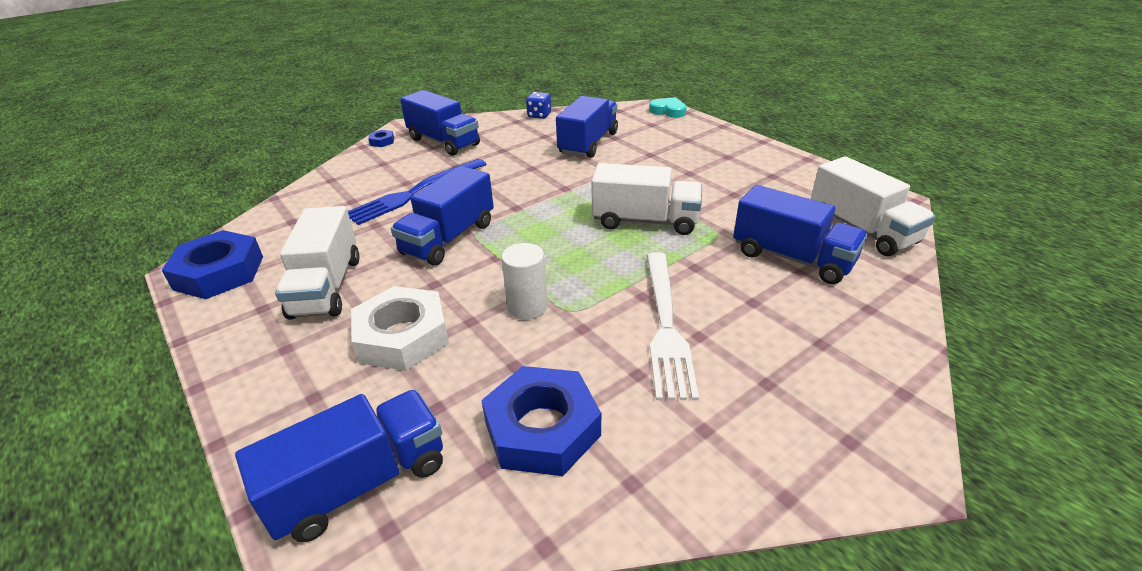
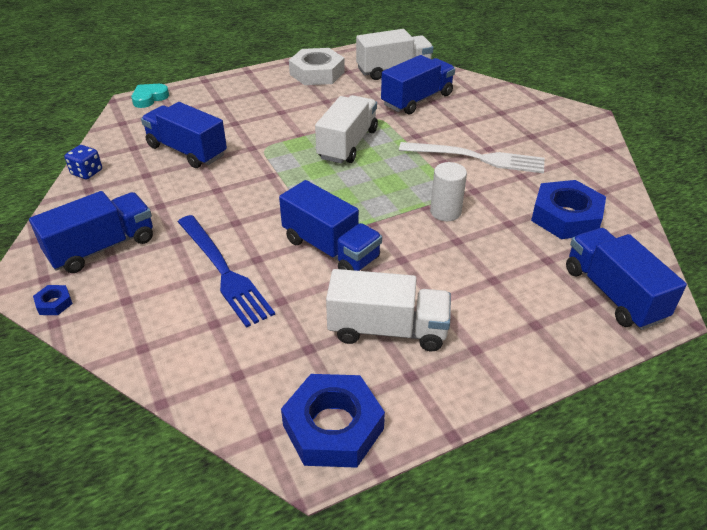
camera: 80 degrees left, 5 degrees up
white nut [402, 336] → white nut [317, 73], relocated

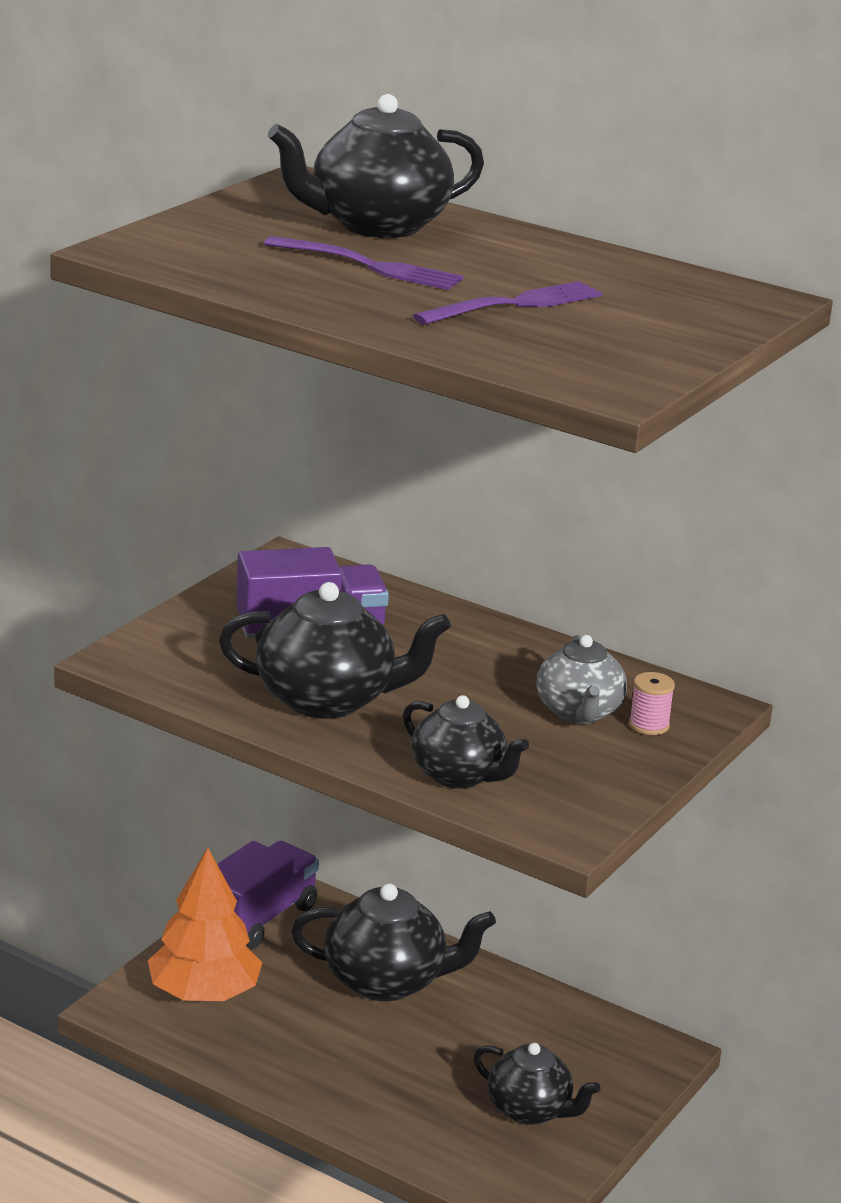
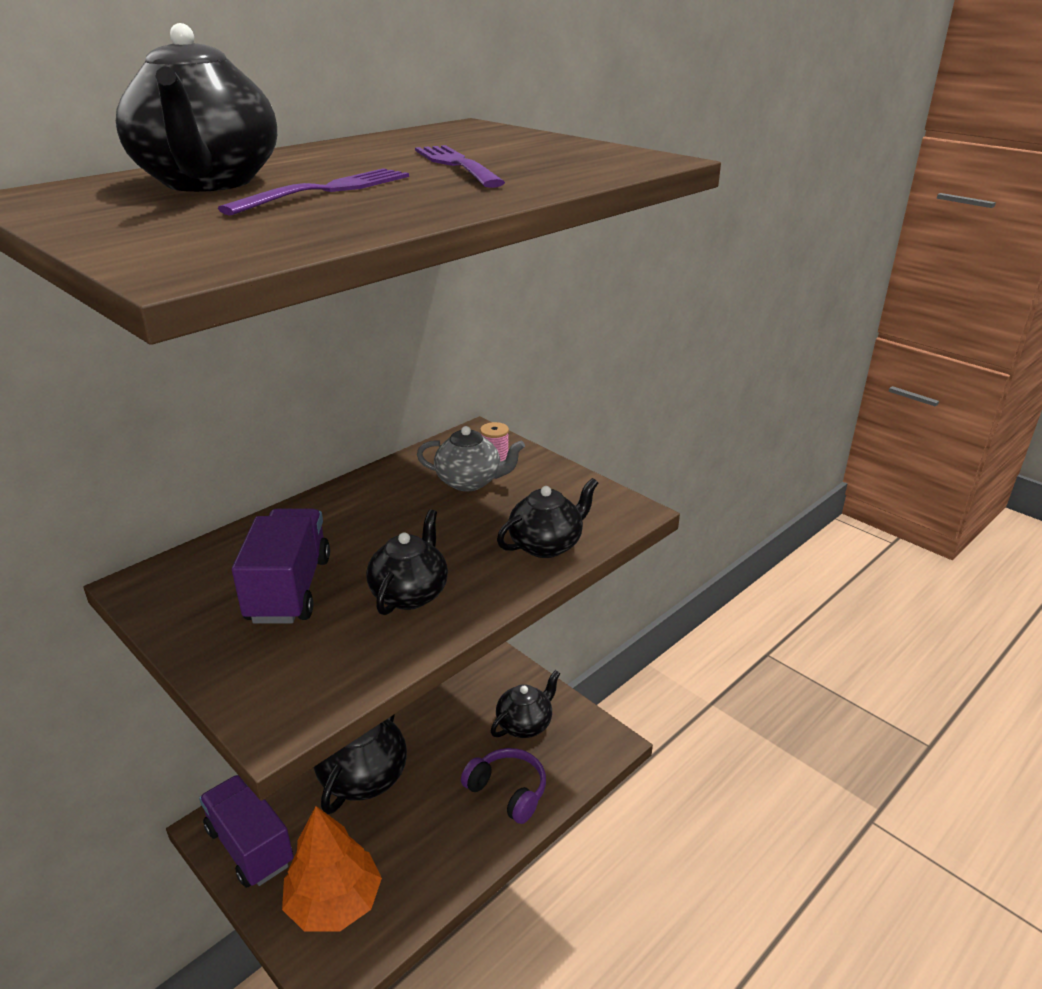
camera: 75 degrees left, 5 degrees up
- → purple headphones [507, 791]
black teapot [328, 700] → black teapot [410, 594], x0.66

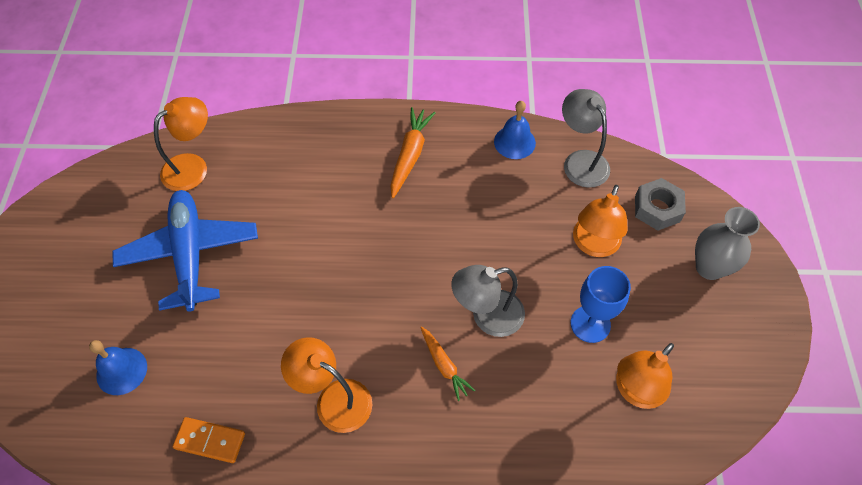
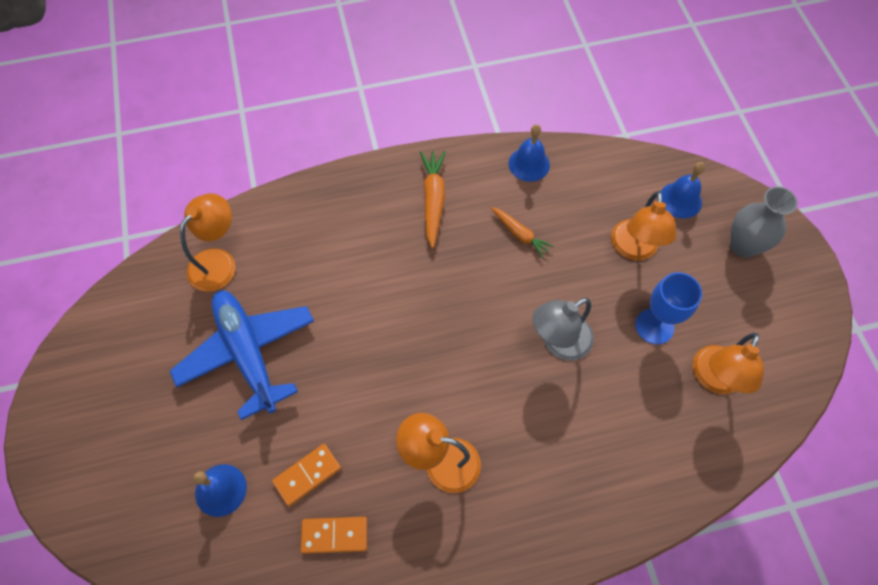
camera: 15 degrees left, 5 degrees up
grey lamp [580, 161] → -
- → orange domino [307, 475]
orange carrot [444, 365] → orange carrot [520, 234], relocated
grey nut [657, 209] → blue bell [680, 200]

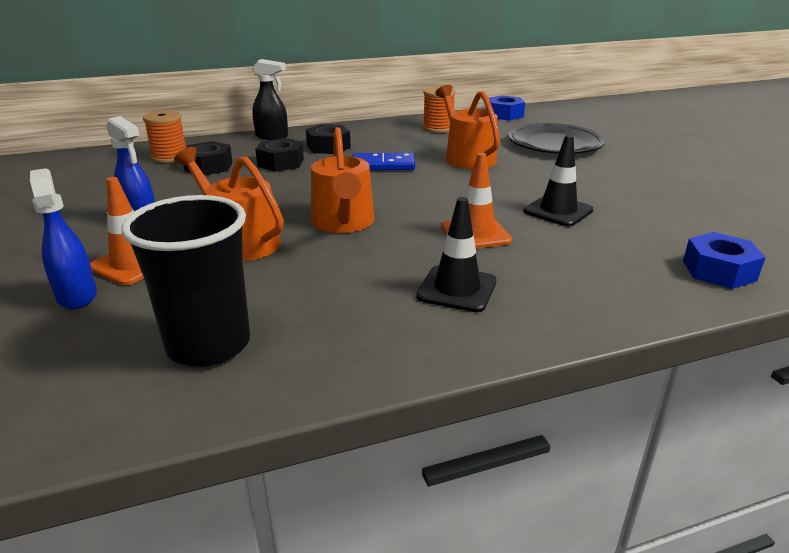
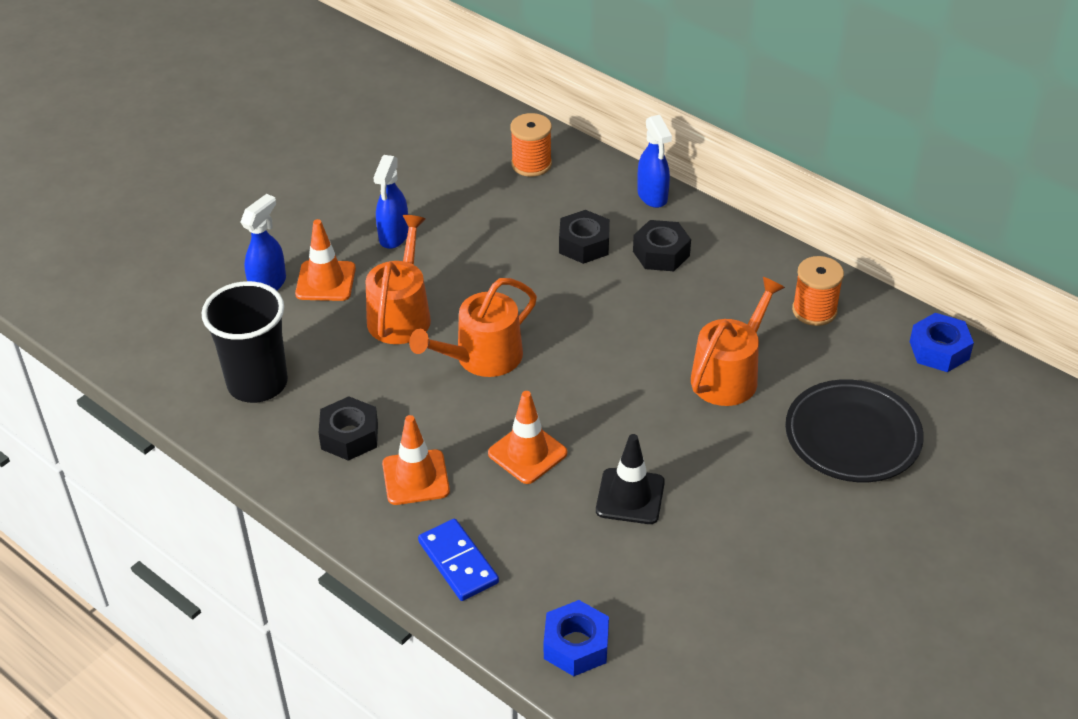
camera: 60 degrees right, 15 degrees up
black nut [209, 167] → black nut [349, 436], relocated
blue domino [383, 165] → blue domino [458, 562], relocated
black spray bottle [272, 137] → blue spray bottle [652, 196]
black traffic cone [457, 289] → orange traffic cone [415, 478]

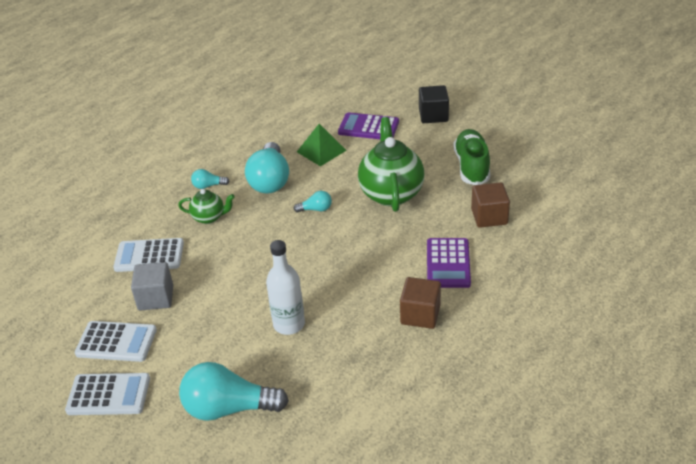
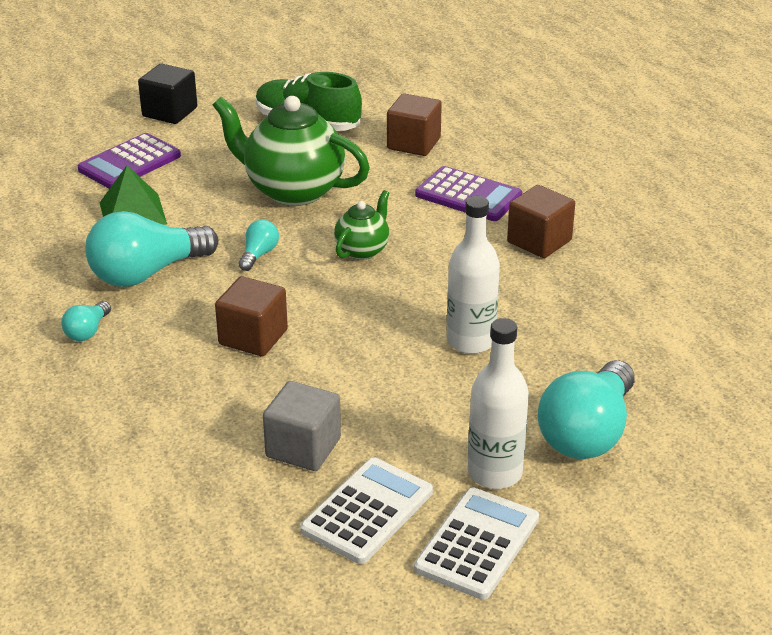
camera: 65 degrees left, 5 degrees down
white calculator [149, 256] → -
- → brown cube [253, 337]
- → white bottle [494, 473]
green teapot [209, 217] → green teapot [362, 250], relocated
turquoise light bulb [270, 180] → turquoise light bulb [146, 273], 120 degrees clockwise

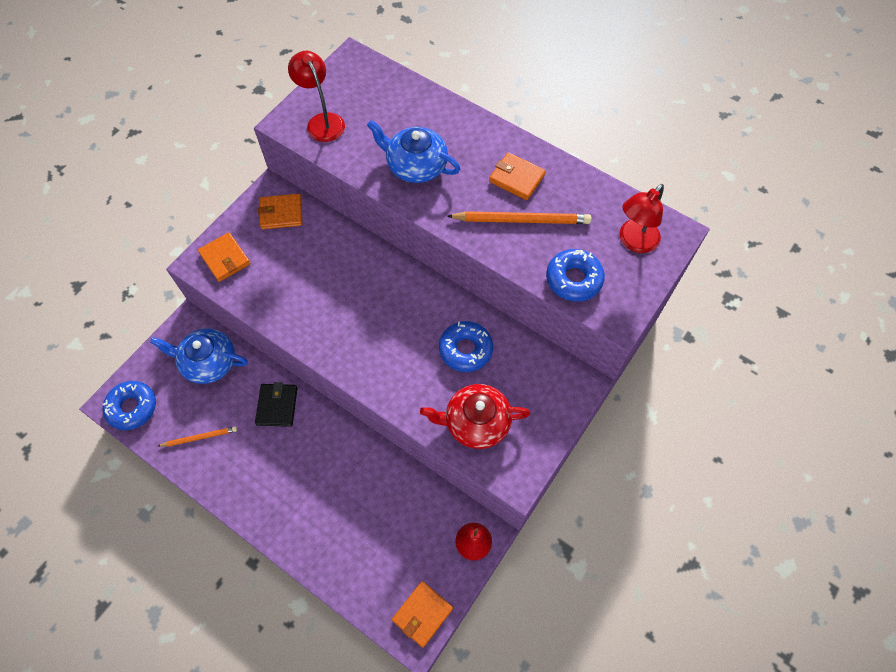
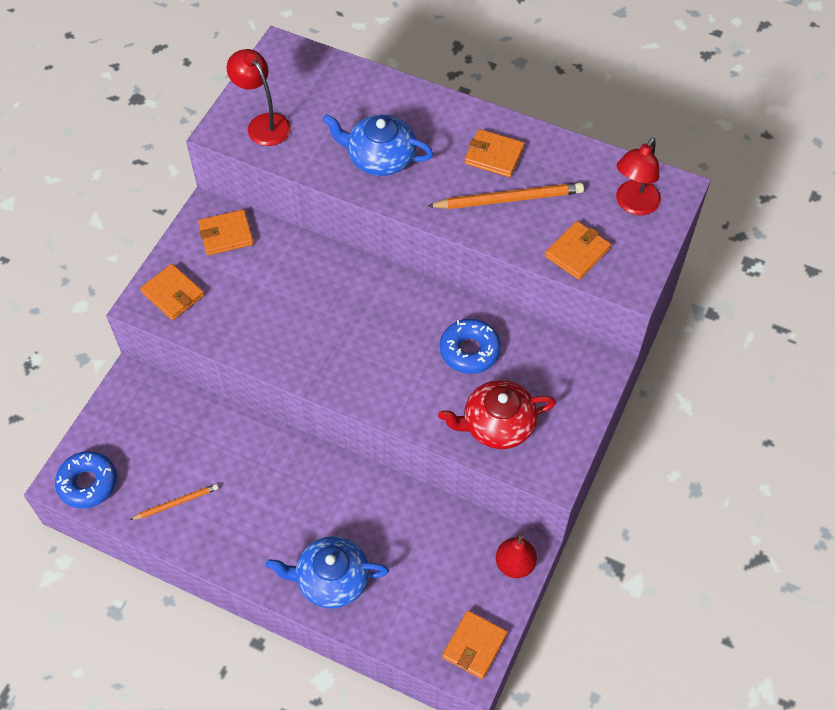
camera: 10 degrees left, 5 degrees down
black wallet [277, 406] → -
blue teapot [208, 362] → blue teapot [331, 579], relocated
blue donut [574, 279] → orange wallet [577, 252]

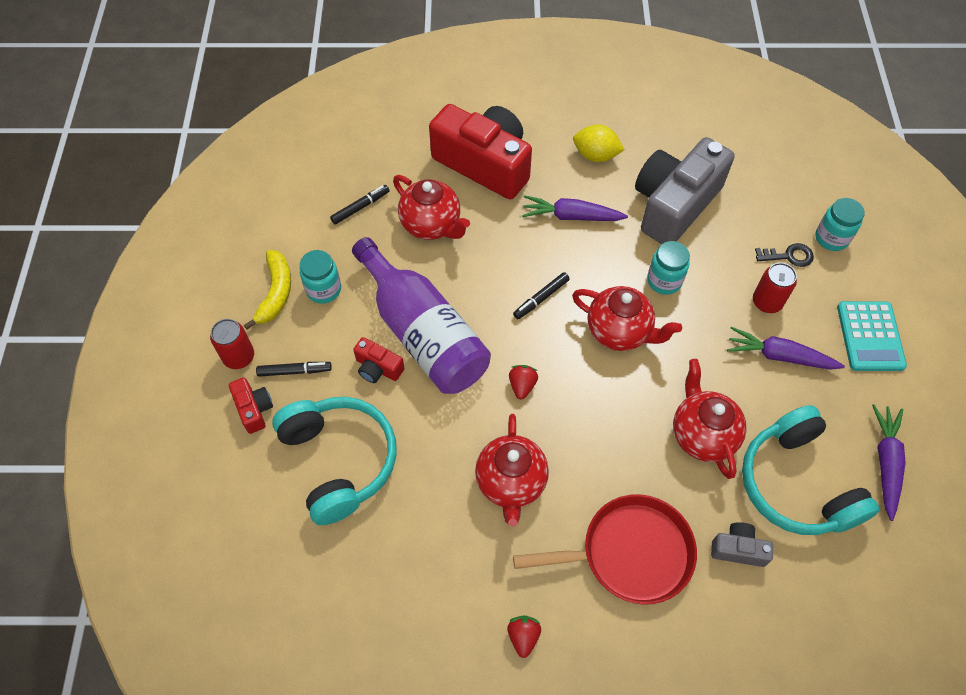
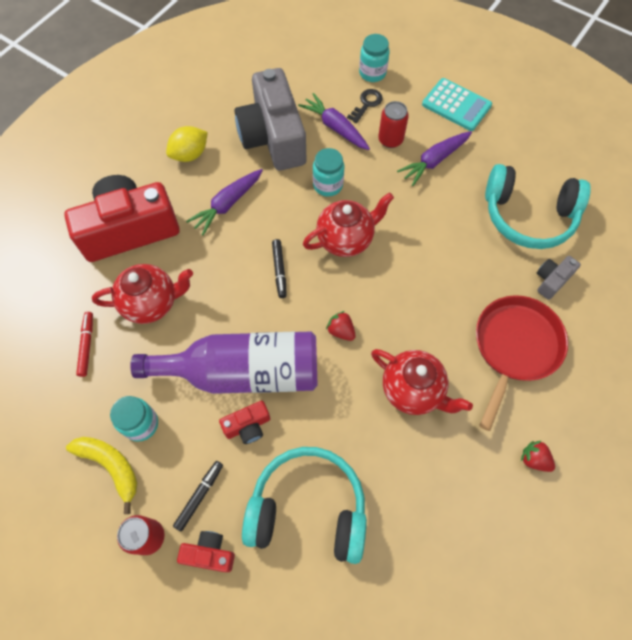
camera: 55 degrees left, 5 degrees up
red teapot [702, 435] → -
purple carrot [885, 462] → purple carrot [335, 127], relocated
black marker [360, 207] → red marker [87, 345]

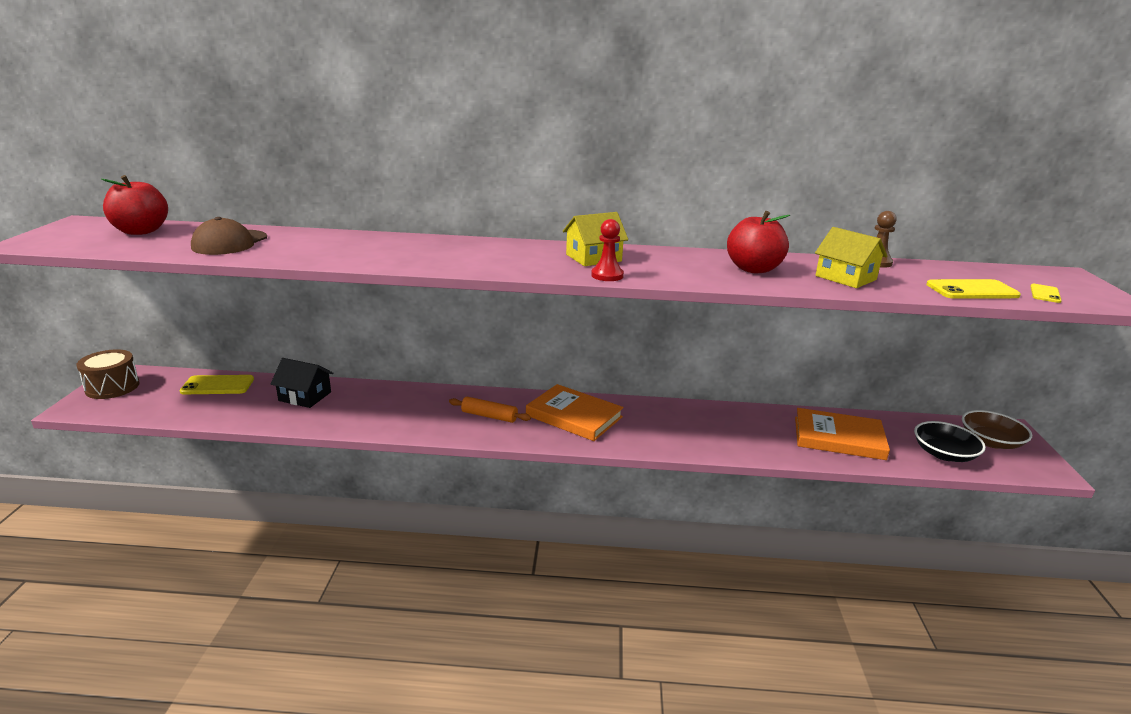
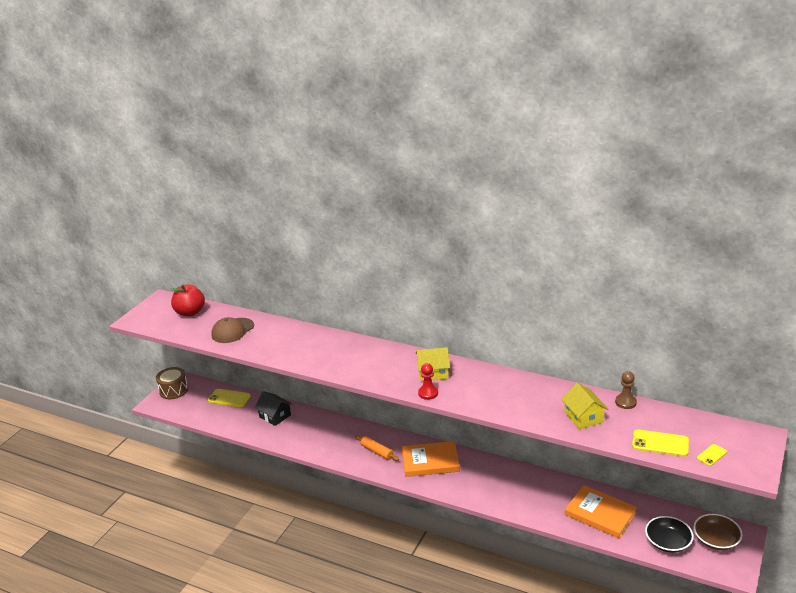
camera: 25 degrees right, 5 degrees up
red apple [753, 269] → -
orange book [574, 416] → orange book [430, 461], 60 degrees counterclockwise

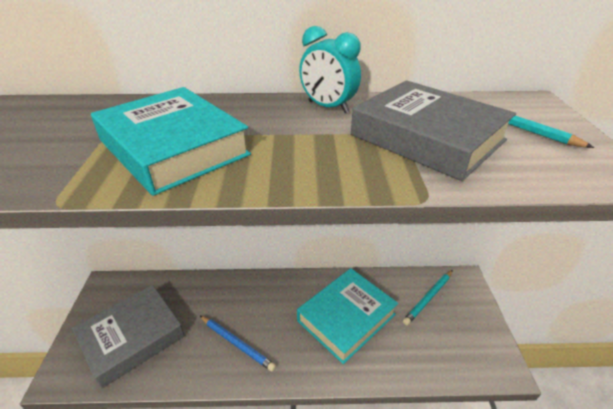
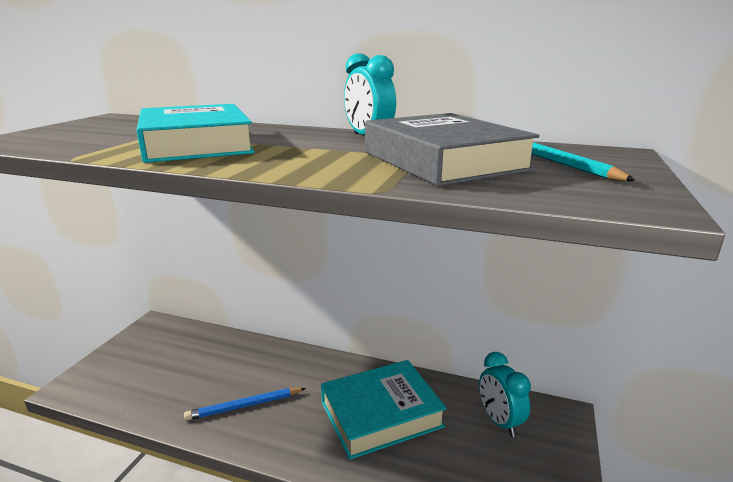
camera: 20 degrees right, 15 degrees down
grey book [132, 337] → -
turquoise pencil [428, 298] → turquoise clock [499, 421]
blue pencil [237, 343] → blue pencil [244, 406], 105 degrees clockwise

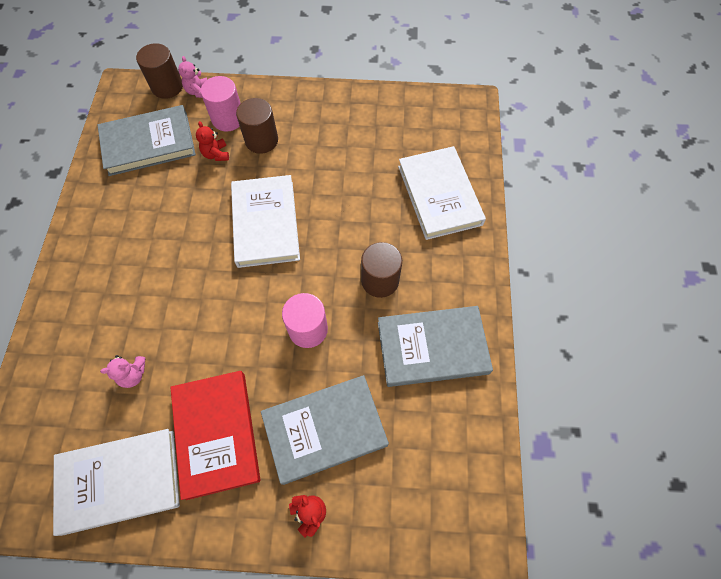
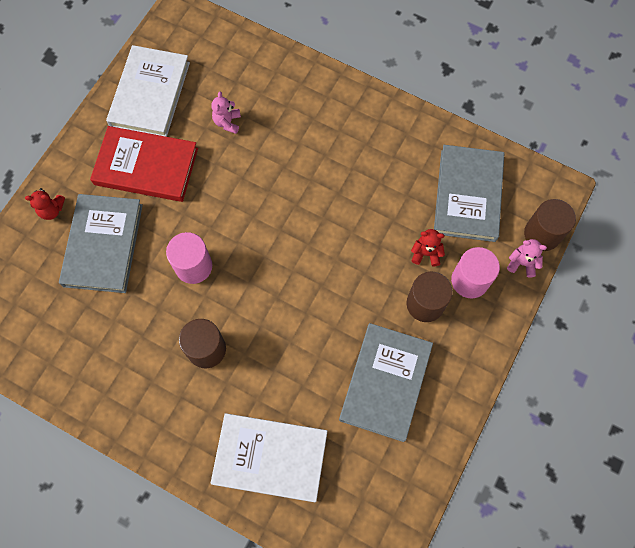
camera: 115 degrees right, 5 degrees up
white book [265, 223] → -
grey book [432, 348] → grey book [385, 382], relocated

